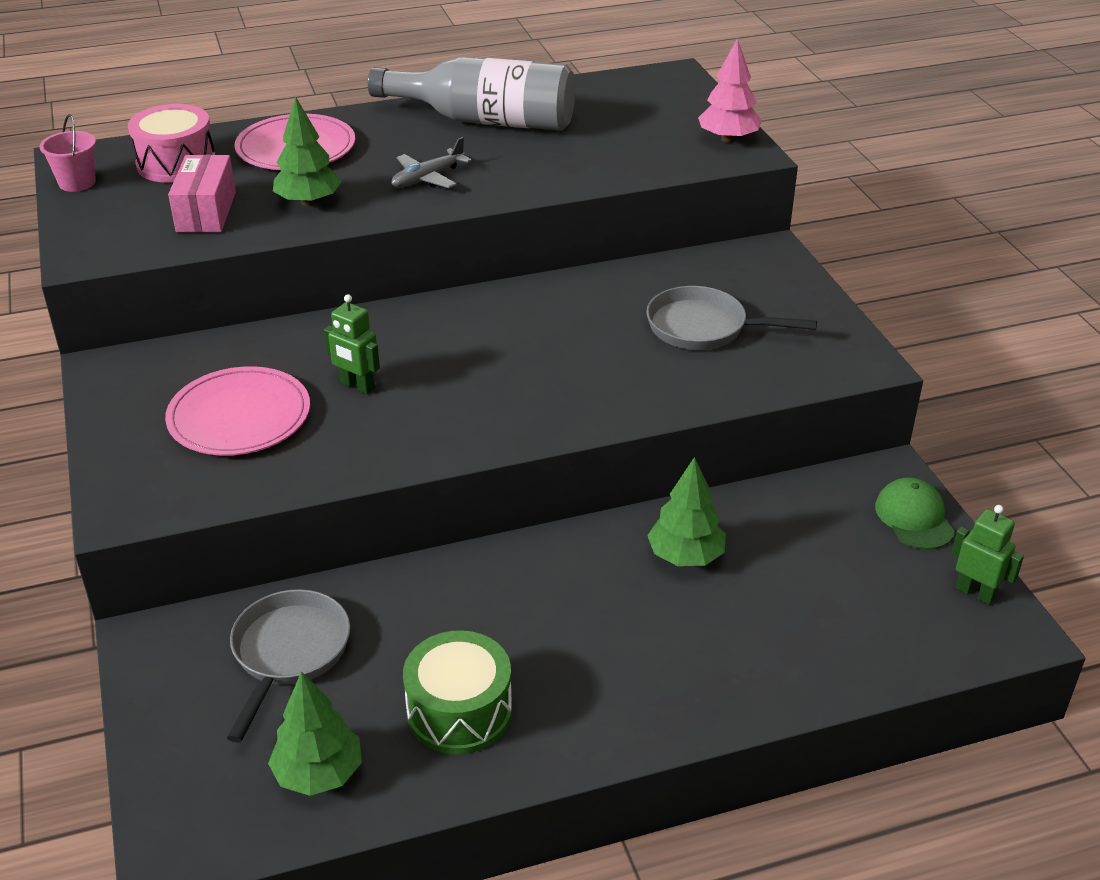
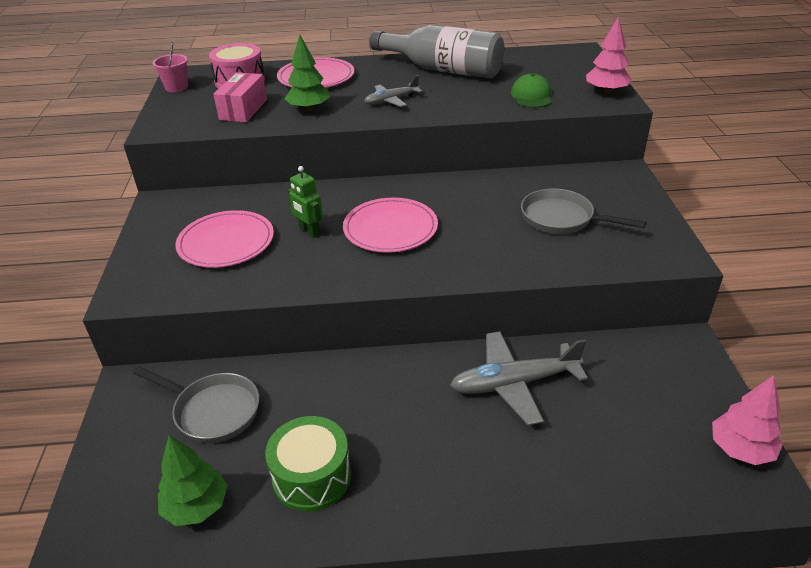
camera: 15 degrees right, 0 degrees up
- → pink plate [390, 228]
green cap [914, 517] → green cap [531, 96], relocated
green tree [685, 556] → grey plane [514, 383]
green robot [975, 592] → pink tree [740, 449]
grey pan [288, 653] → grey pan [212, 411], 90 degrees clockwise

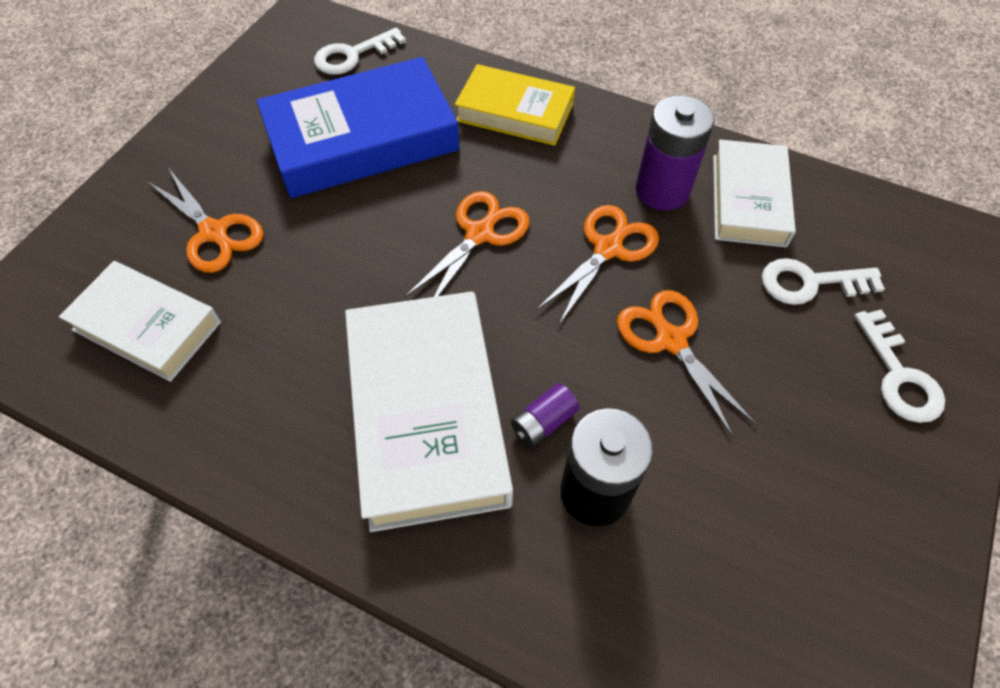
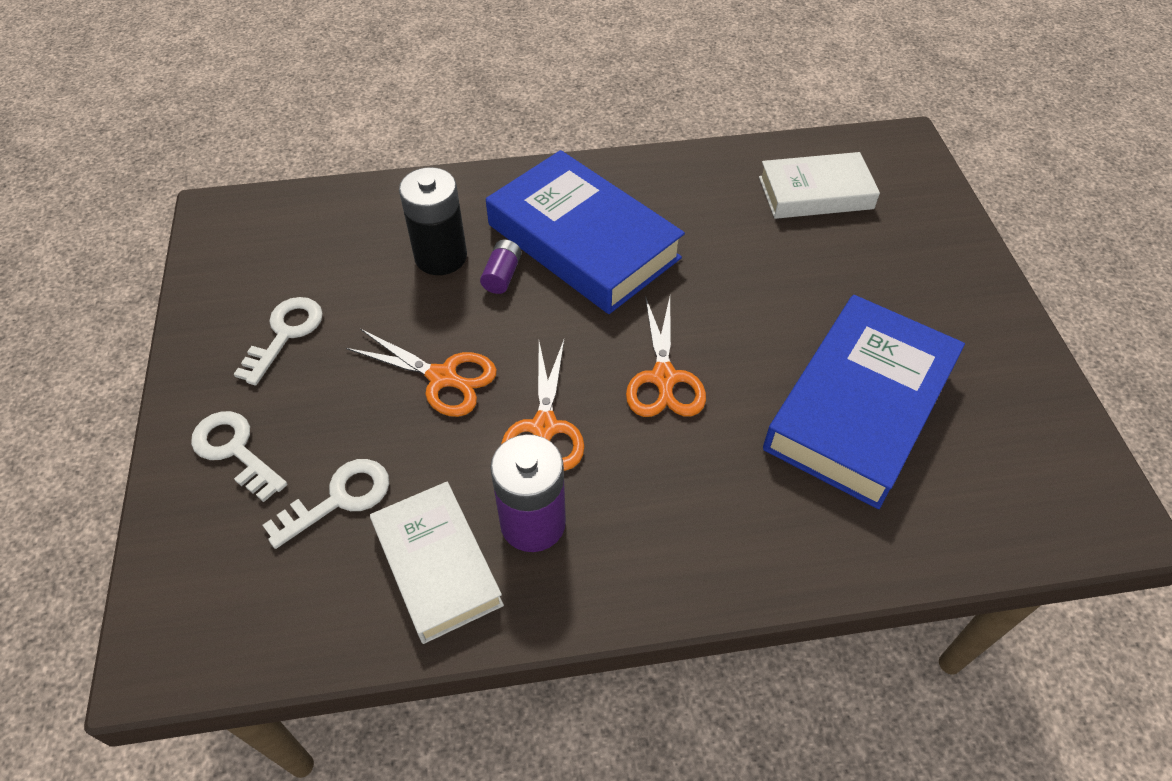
camera: 145 degrees right, 5 degrees down
orange scissors [214, 233] → -
yellow book [515, 112] → -
white key [352, 55] → white key [285, 334], relocated
white book [427, 414] → blue book [583, 241]

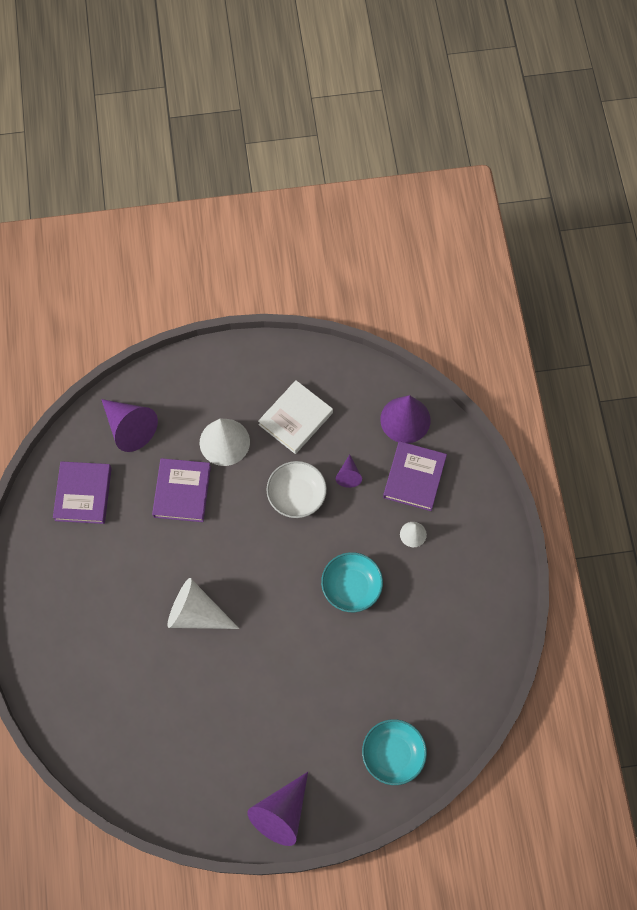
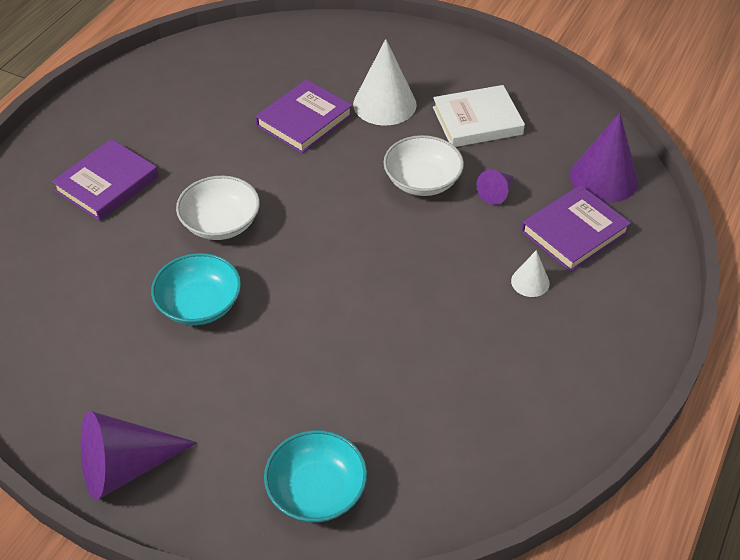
camera: 35 degrees right, 20 degrees down
purple cone [129, 428] → -
purple book [83, 494] → purple book [107, 184], relocated
turquoise bowl [351, 587] → turquoise bowl [199, 304], relocated
white cone [196, 613] → white bowl [221, 223]

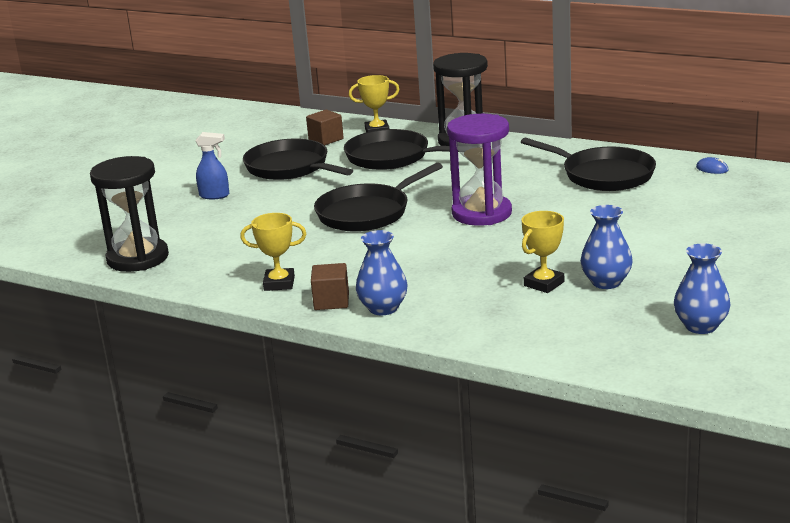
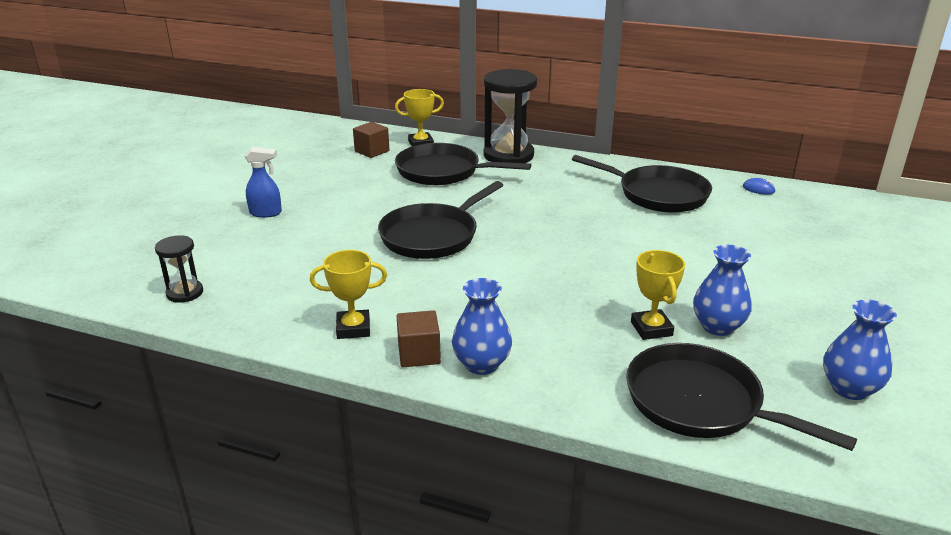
camera: 10 degrees left, 5 degrees up
purple hourglass [481, 213] → -
black pan [290, 168] → black pan [700, 403], relocated
yellow trophy [544, 284] → yellow trophy [651, 329], 45 degrees counterclockwise
black hourglass [138, 258] → black hourglass [185, 293], x0.51

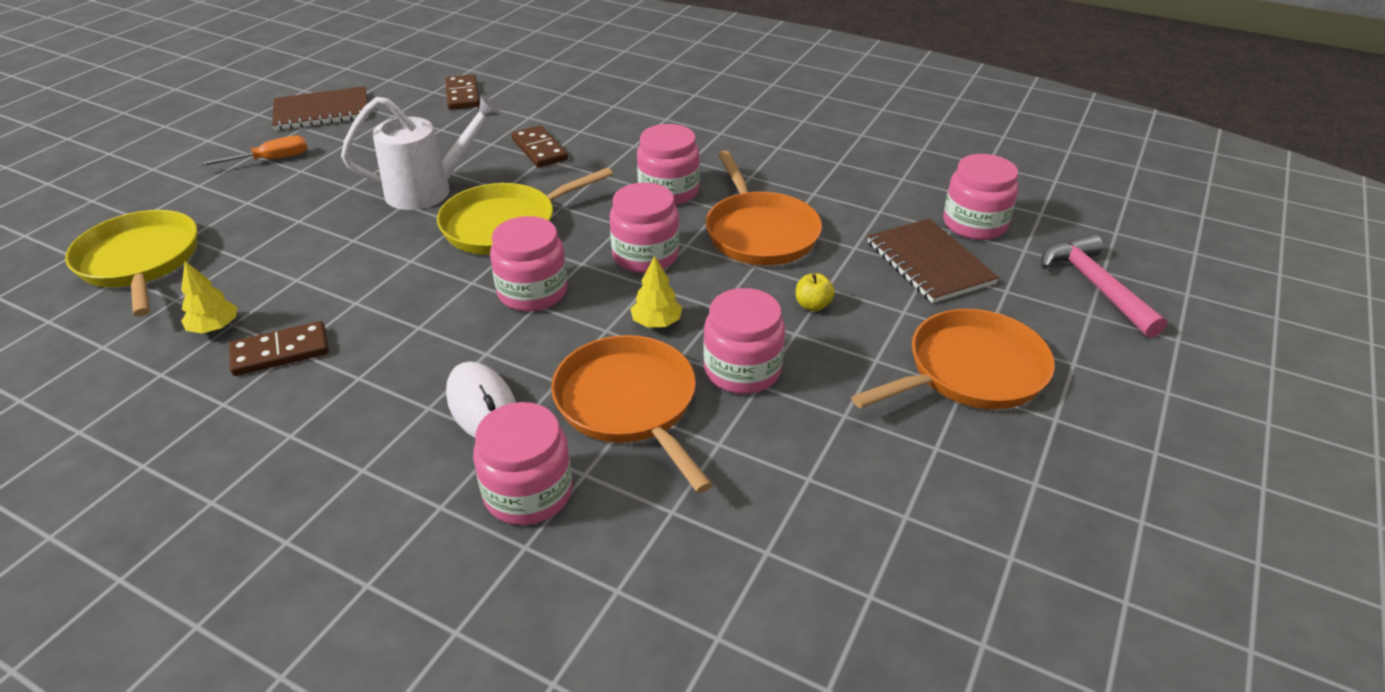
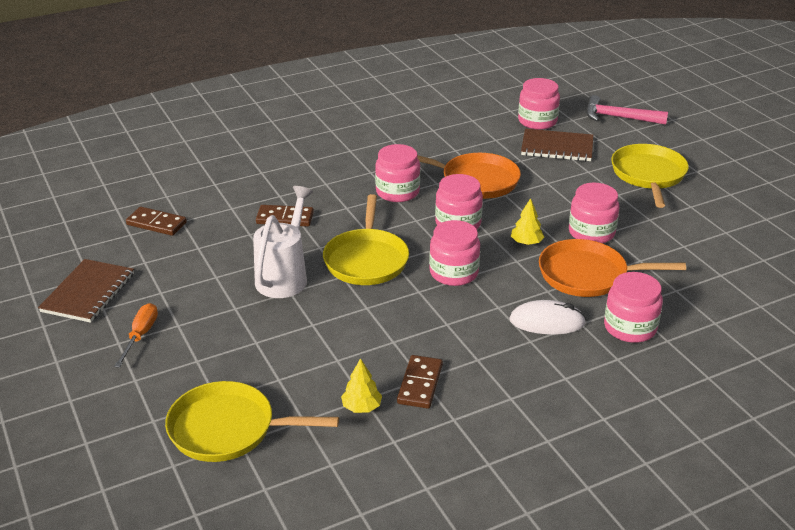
camera: 55 degrees left, 5 degrees down
yellow apple [813, 305] → -
orange pan [970, 371] → yellow pan [648, 175]

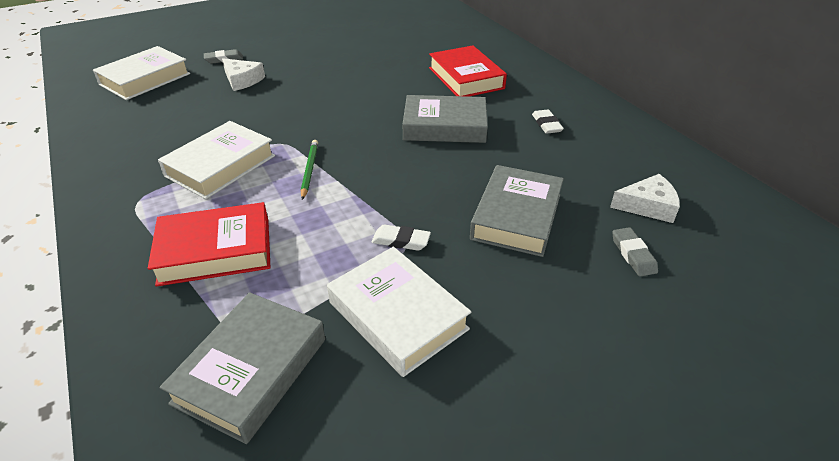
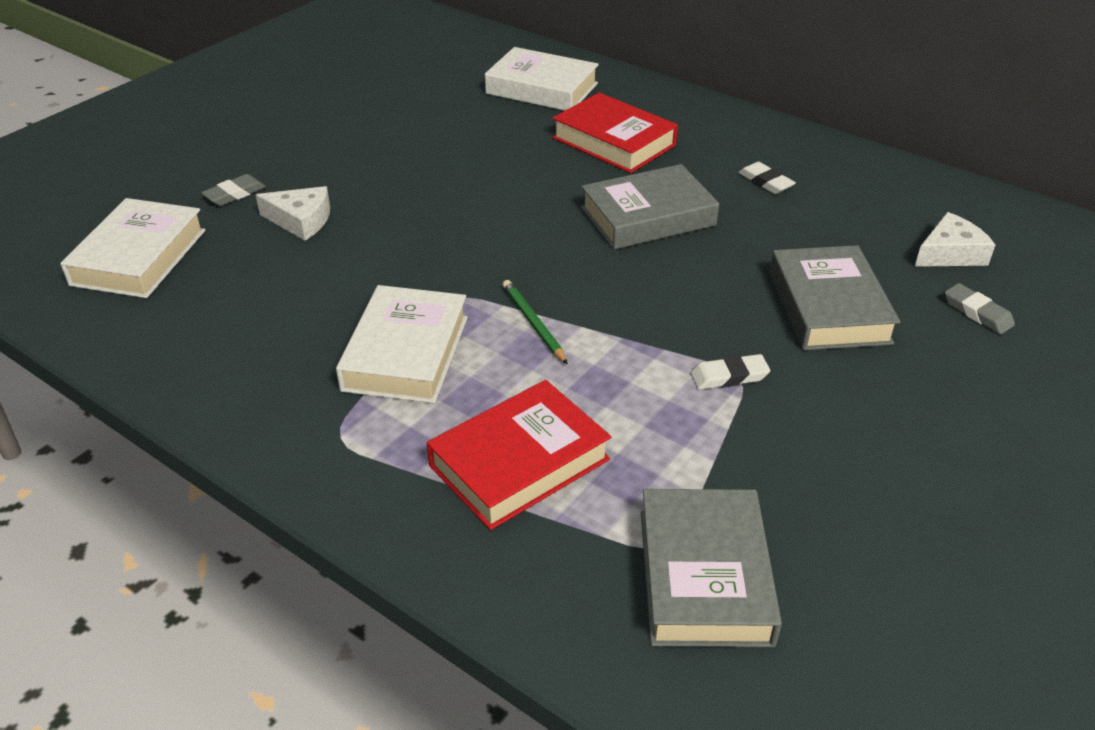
camera: 25 degrees left, 0 degrees up
white book [397, 316] → white book [541, 88], relocated

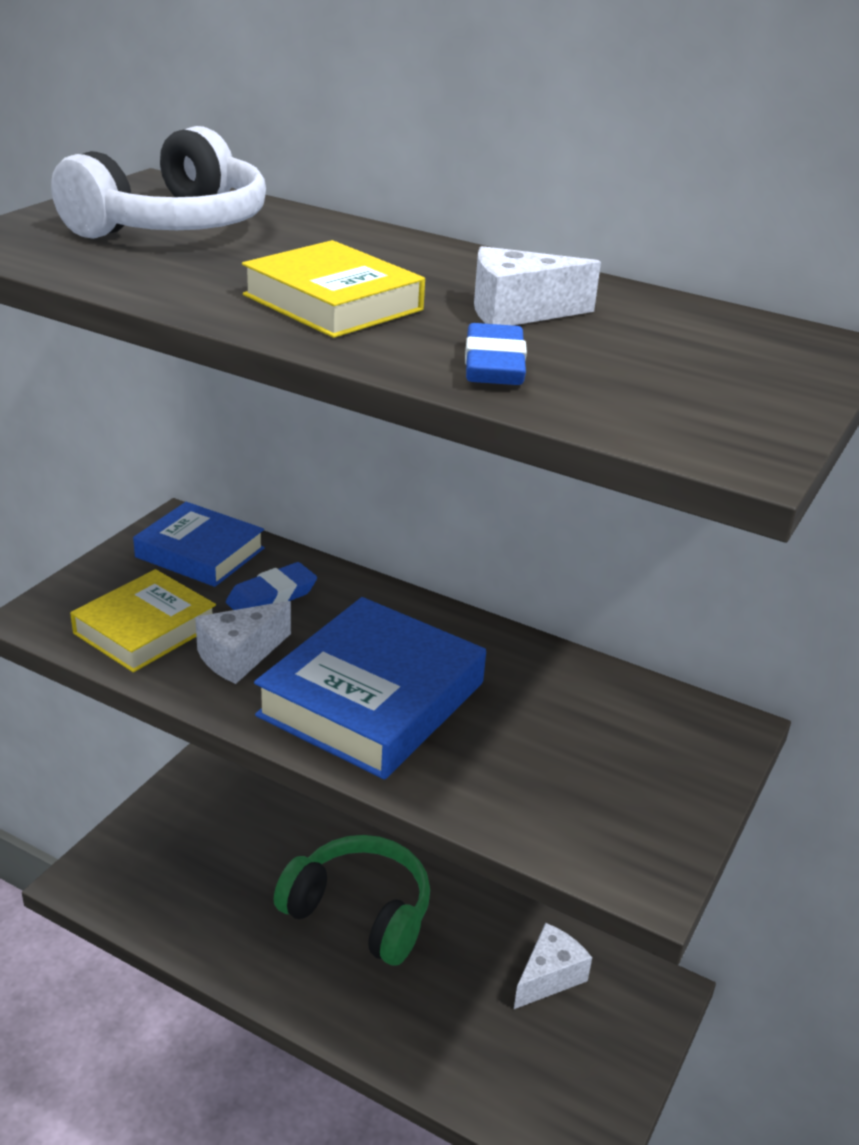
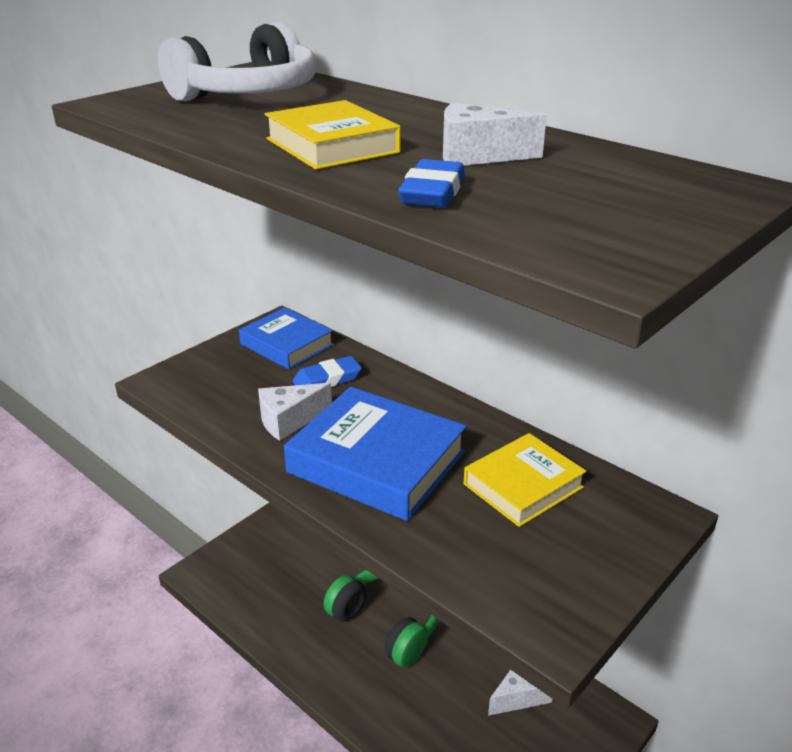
camera: 15 degrees right, 0 degrees up
yellow book [145, 629] → yellow book [523, 486], relocated
blue book [372, 699] → blue book [376, 462], 75 degrees clockwise

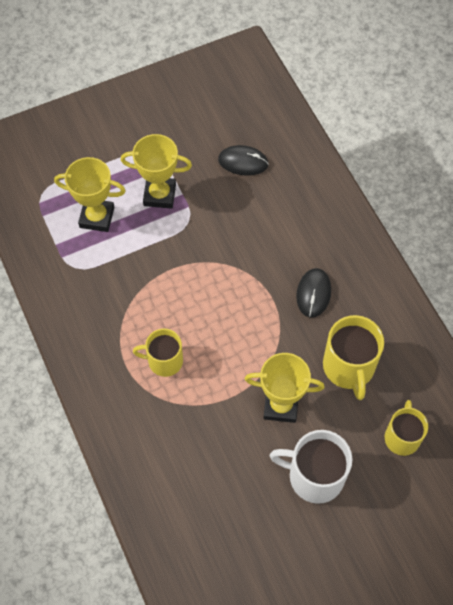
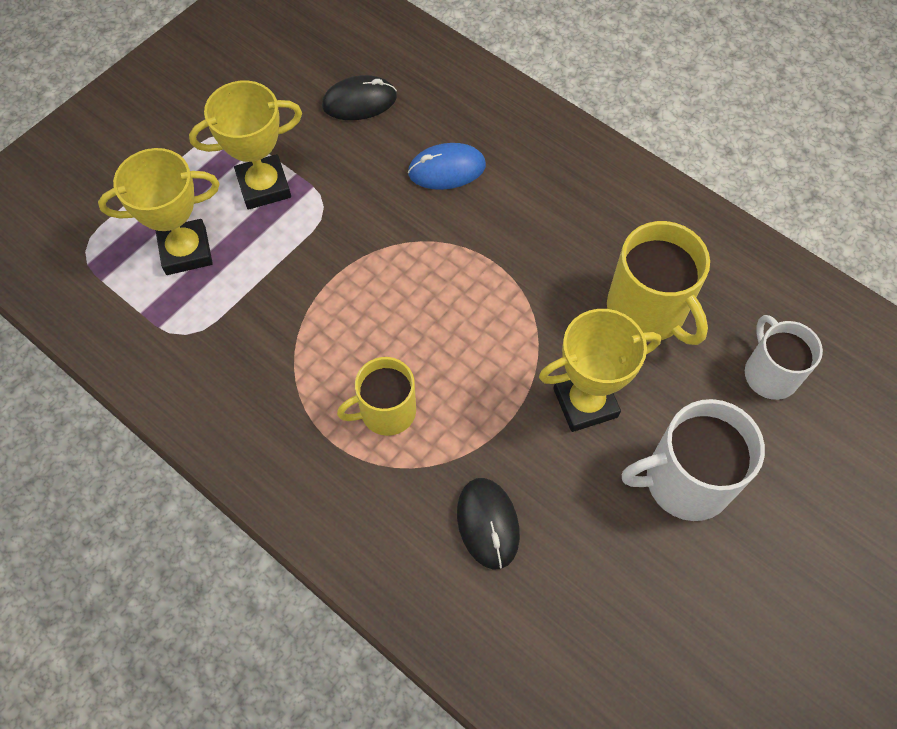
camera: 25 degrees left, 0 degrees up
- → blue mouse [446, 169]
black mouse [313, 293] → black mouse [488, 524], relocated
yellow mug [402, 437] → white mug [770, 374]

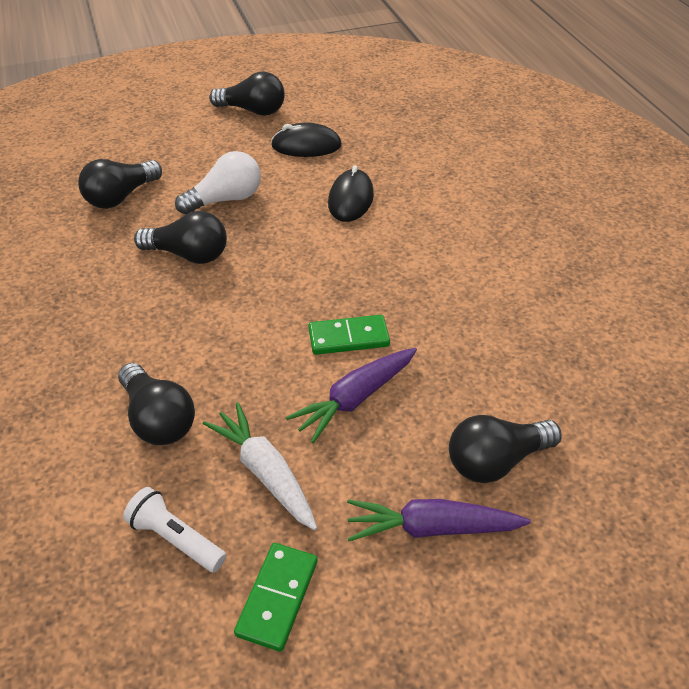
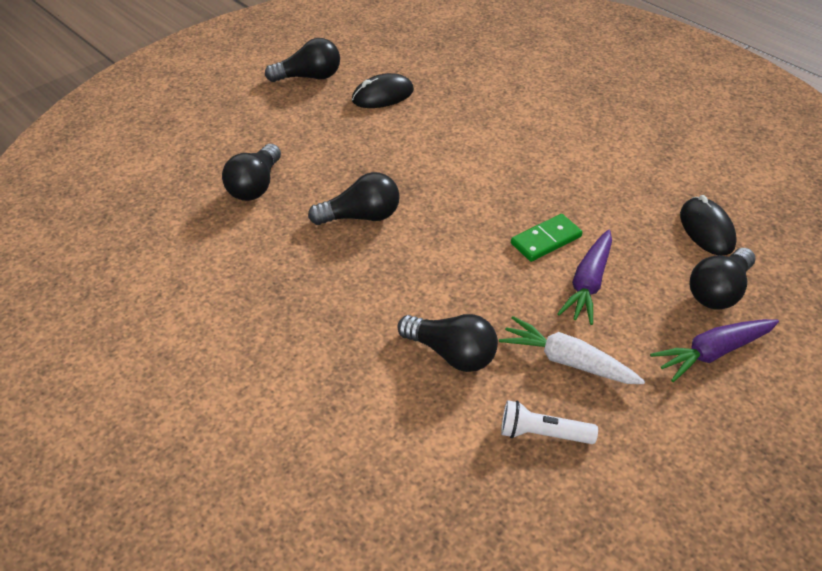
camera: 25 degrees left, 0 degrees up
white light bulb [225, 199] → -
green domino [277, 598] → -
black mouse [350, 199] → black mouse [706, 229], relocated

